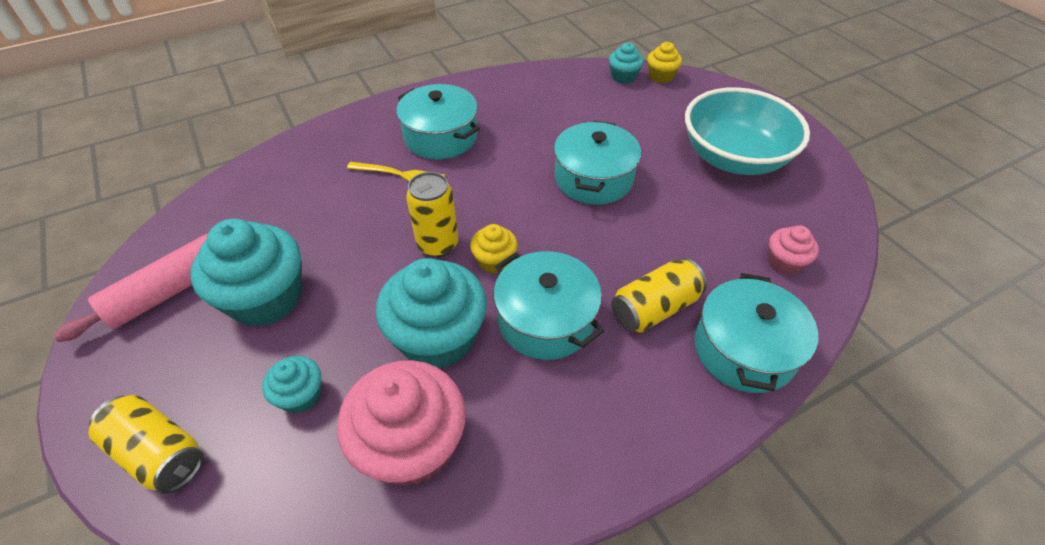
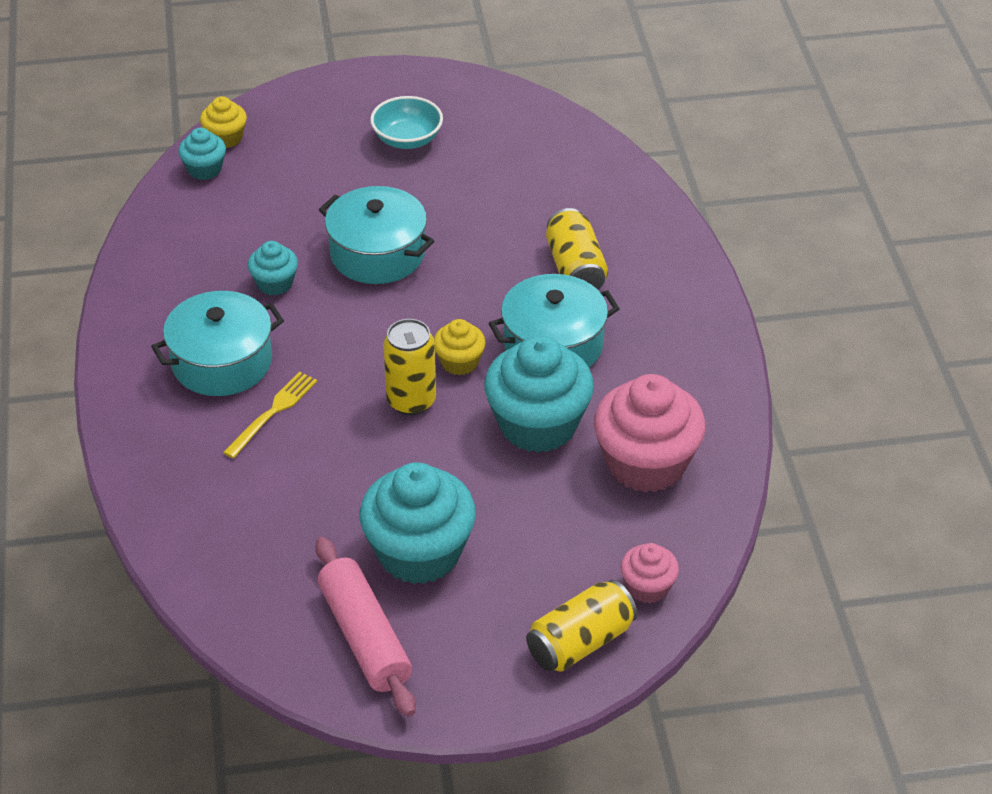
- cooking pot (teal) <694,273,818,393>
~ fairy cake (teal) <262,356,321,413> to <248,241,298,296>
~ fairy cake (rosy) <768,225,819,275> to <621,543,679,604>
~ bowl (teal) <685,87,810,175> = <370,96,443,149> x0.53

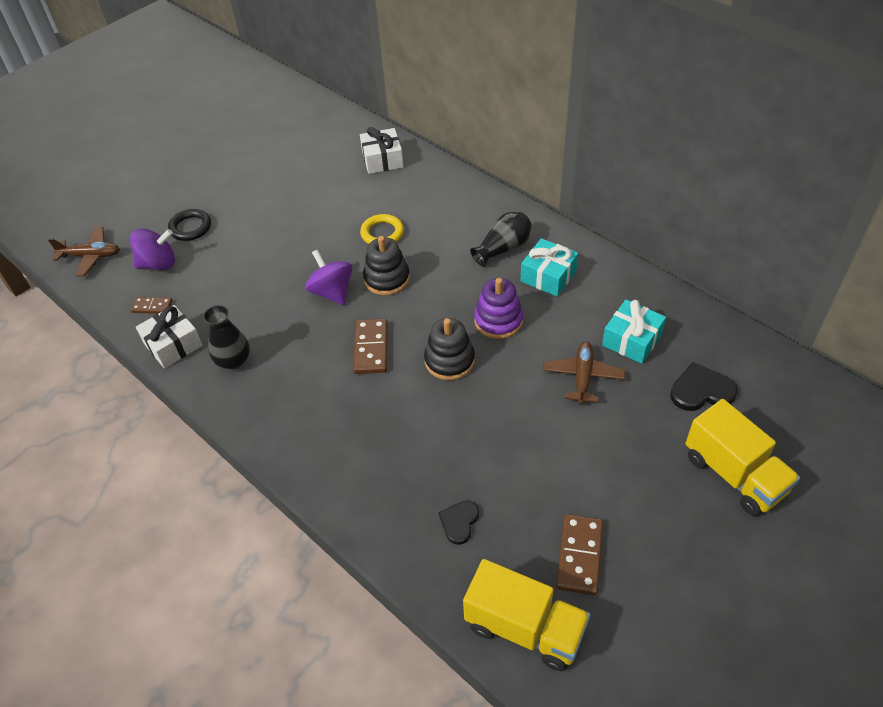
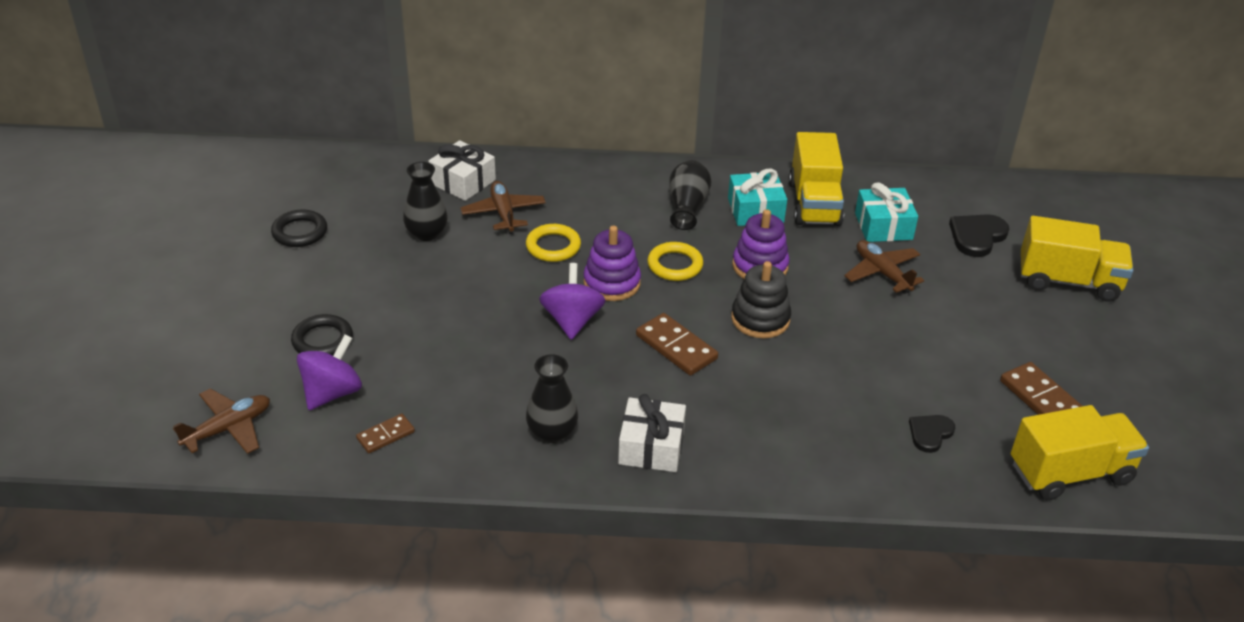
+ ring (black) <271,209,327,247>
+ tall vase (black) <403,162,448,241>
+ aeroplane (russet) <460,181,546,234>
+ ring (golden) <647,242,704,281>
+ truck (golden) <789,132,844,226>
~ wrapped gift (pure white) <136,305,203,368> to <618,394,686,472>
~ ring stacker (black) <363,236,410,296> to ring stacker (violet) <583,226,641,301>
~ toy top (violet) <305,249,352,305> = <539,263,606,340> 75 degrees clockwise
~ love heart (black) <438,501,479,545> = <909,415,955,453> 60 degrees clockwise

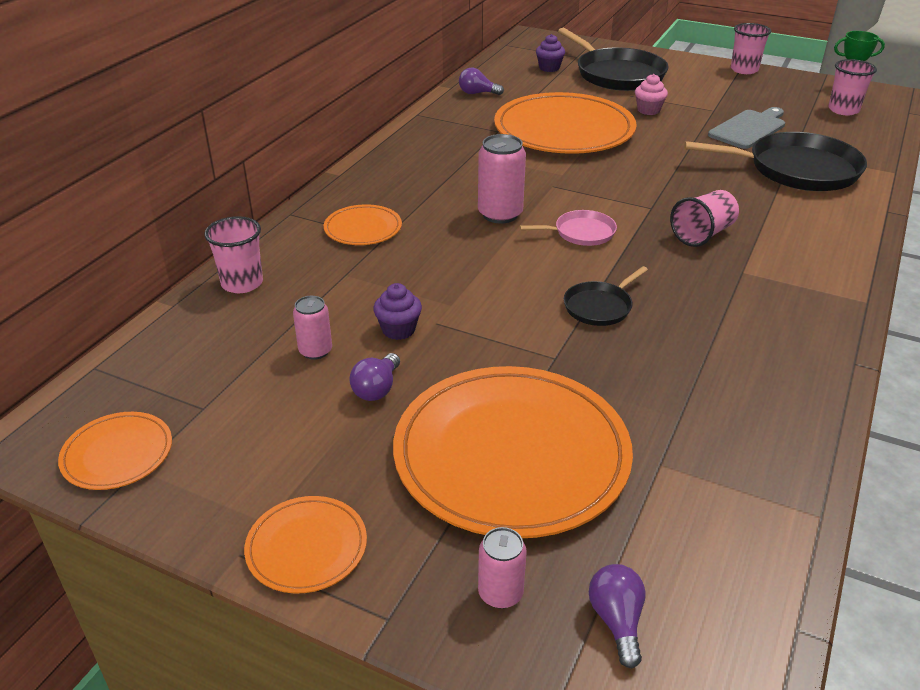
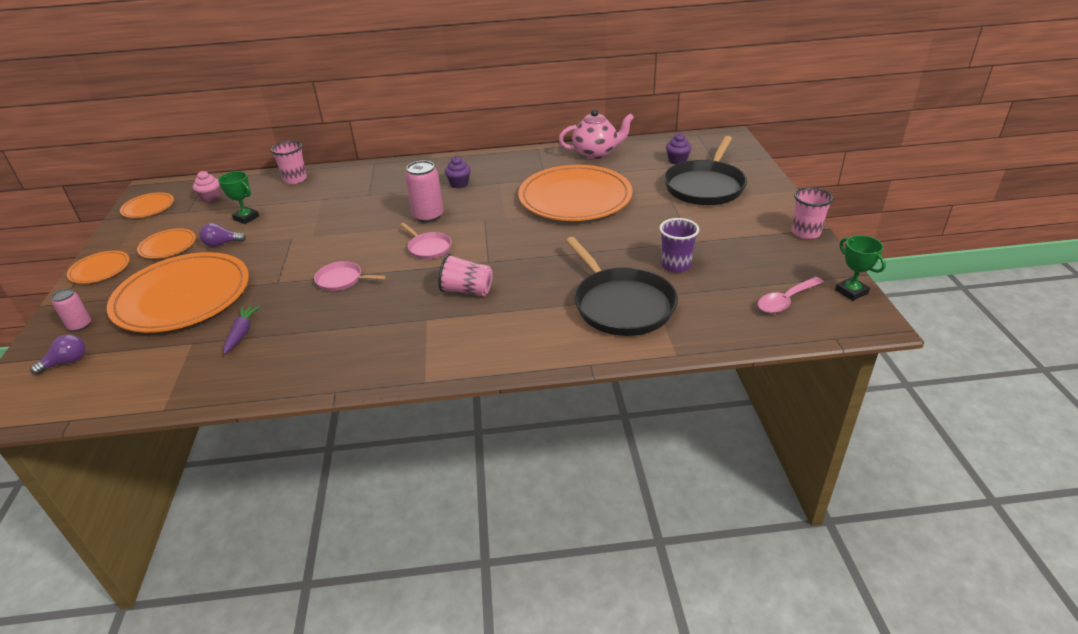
+ carrot (violet) <224,306,260,354>
~ dinner plate (orange-coloured) <324,204,402,245> to <137,228,196,259>
~ fairy cake (violet) <373,283,422,340> to <445,156,471,188>
~ fairy cake (rosy) <635,74,668,115> to <193,171,221,203>
~ tin (rosy) <293,296,332,360> to award cup (emerald) <218,171,259,224>
~ lightbulb (violet) <459,68,504,95> to teapot (rosy) <559,109,634,160>
~ cutting board (ash-grey) <708,107,785,149> to beaker (violet) <659,218,699,273>
~ beaker (rosy) <828,59,877,116> to teaspoon (rosy) <757,277,824,313>
~ frying pan (black) <564,266,648,326> to frying pan (rosy) <314,261,386,291>

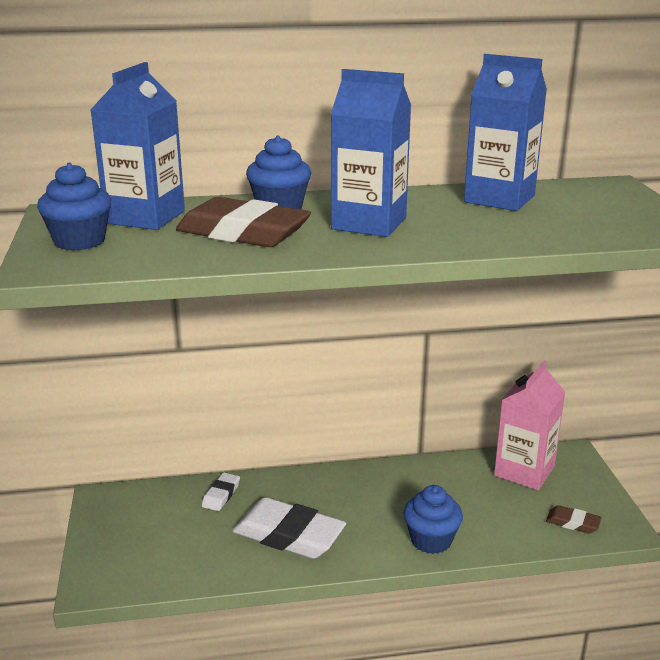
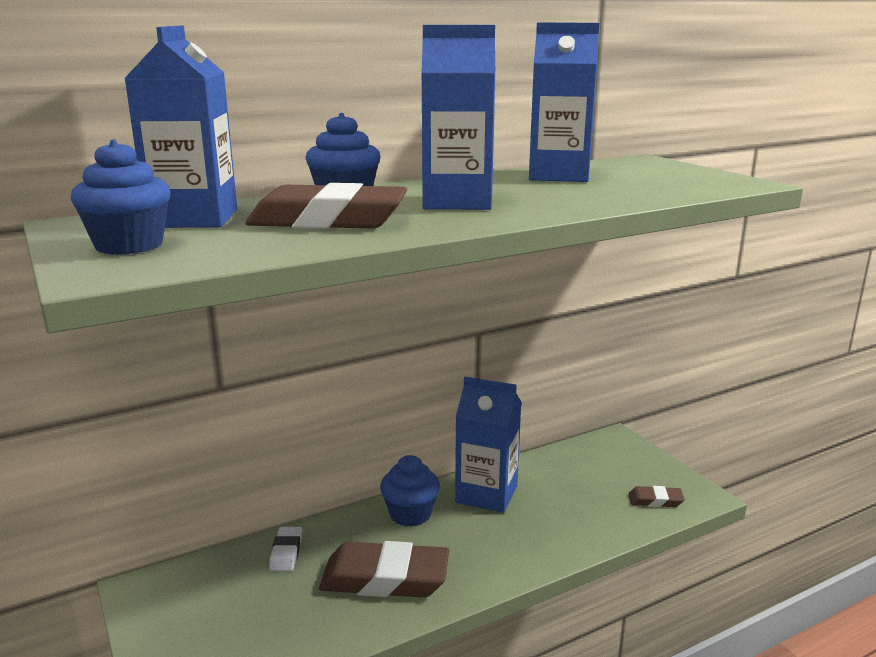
- carton (rosy) <494,360,565,490>
+ carton (royal blue) <455,377,521,513>
~ fairy cake (royal blue) <403,485,463,554> to <380,455,440,527>
~ eraser (pure white) <232,497,346,559> to eraser (russet) <319,541,449,598>

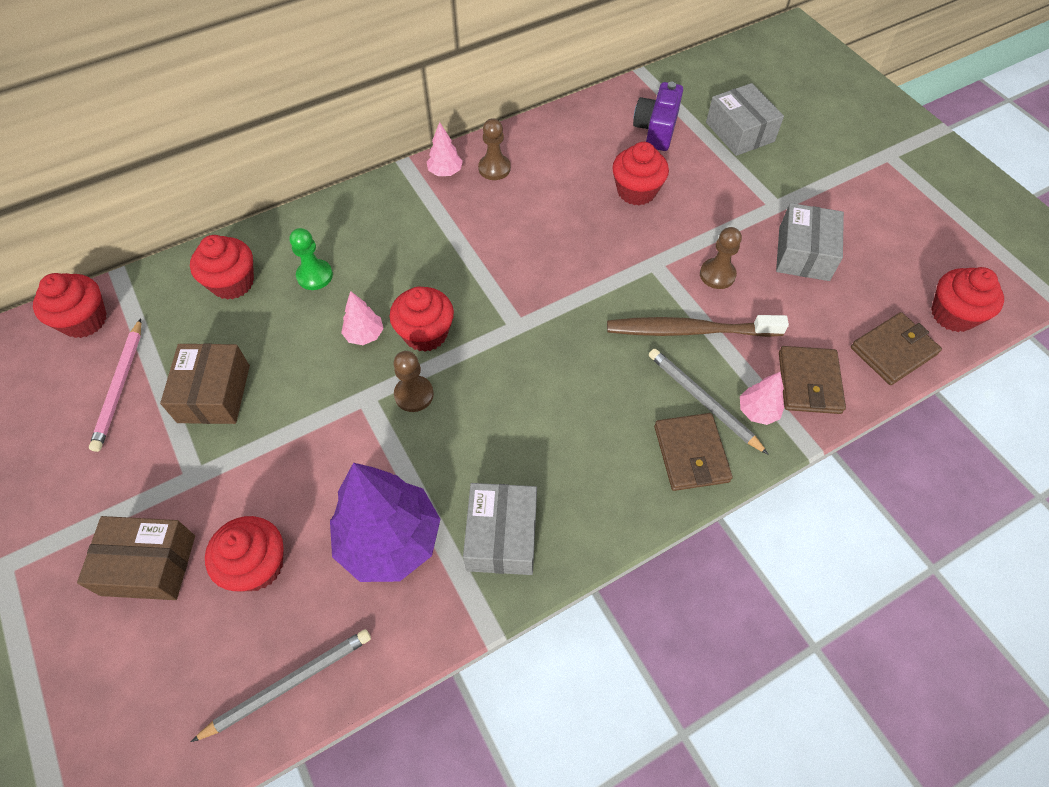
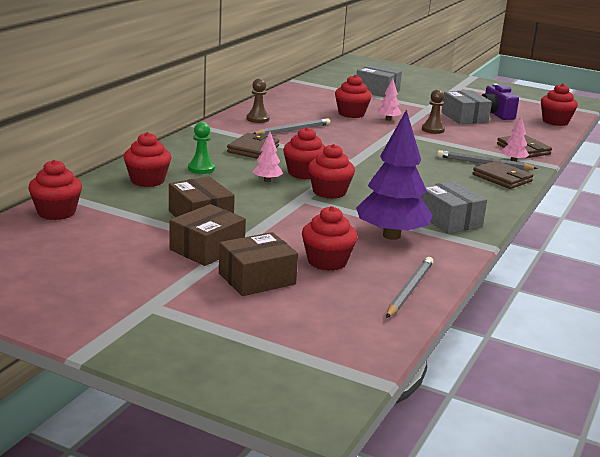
- lead pencil (rosy) <89,318,141,452>
- tooth brush (russet) <607,315,789,337>
+ box (russet) <169,204,246,266>
+ lead pencil (ash-grey) <253,118,330,135>
~ tree (rosy) <427,122,463,176> to <377,79,402,121>
~ photo camera (violet) <633,82,683,151> to <482,83,519,120>
~ card wallet (russet) <851,312,942,385> to <227,133,279,159>
~ game pawn (russet) <393,351,434,412> to fairy cake (crimson) <308,144,355,199>

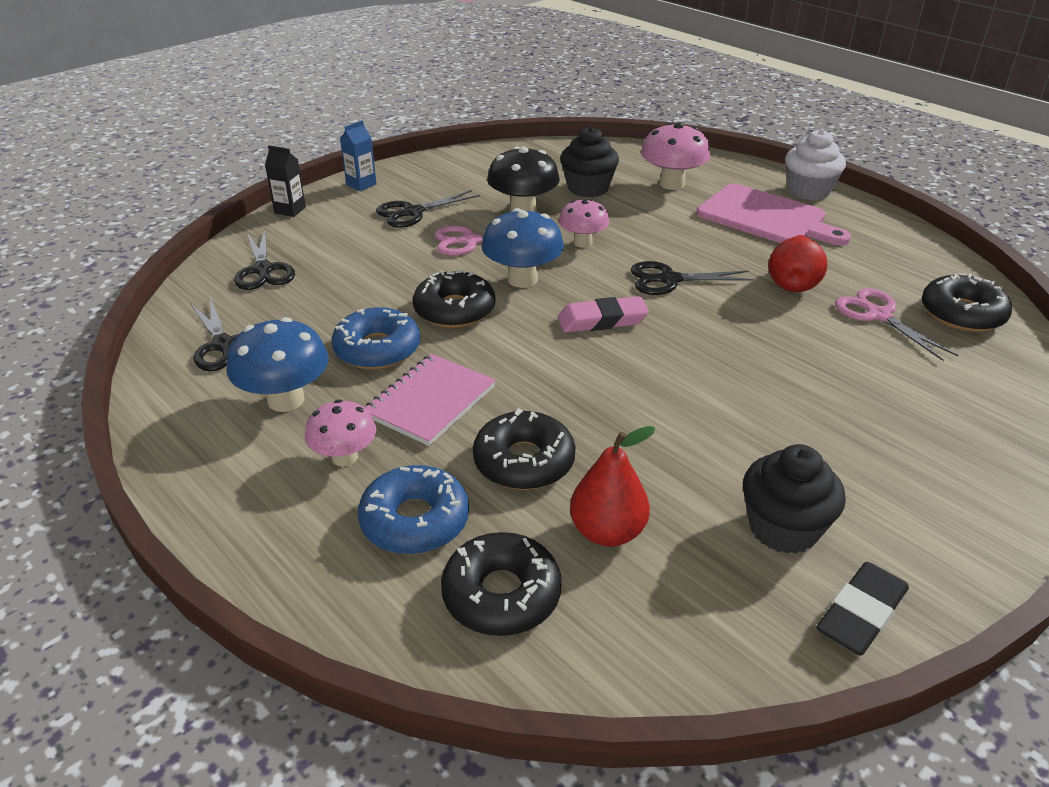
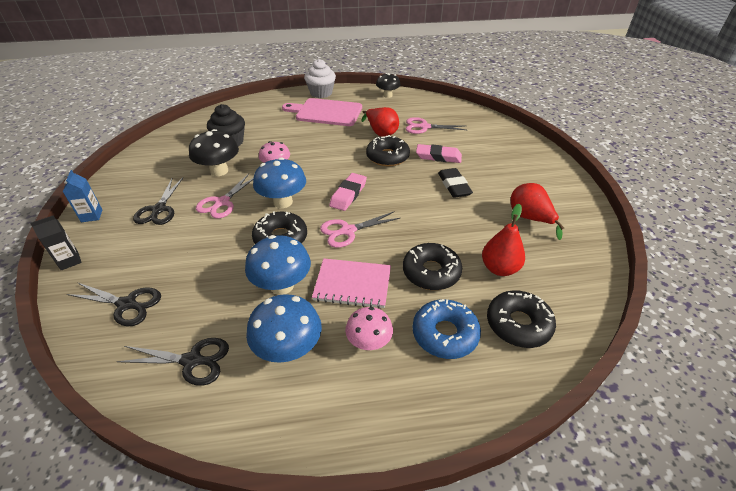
- shears (black) <631,261,754,295>
- toadstool (rosy) <641,122,710,190>
+ shears (rosy) <320,211,400,248>
+ toadstool (black) <376,73,401,98>
+ eraser (rosy) <416,144,462,163>
~ eraser (black) <816,562,909,655> to <438,168,473,198>
~ donut (black) <922,273,1012,332> to <366,135,410,166>
~ donut (royal blue) <332,307,420,369> to toadstool (royal blue) <245,235,311,295>
~ fairy cake (black) <743,444,846,554> to pear fruit (crimson) <511,183,564,240>
~ notepad (rosy) <365,354,496,446> = <312,258,391,309> 60 degrees counterclockwise
~ cutting board (rosy) <696,183,851,245> = <282,98,362,126> 150 degrees counterclockwise

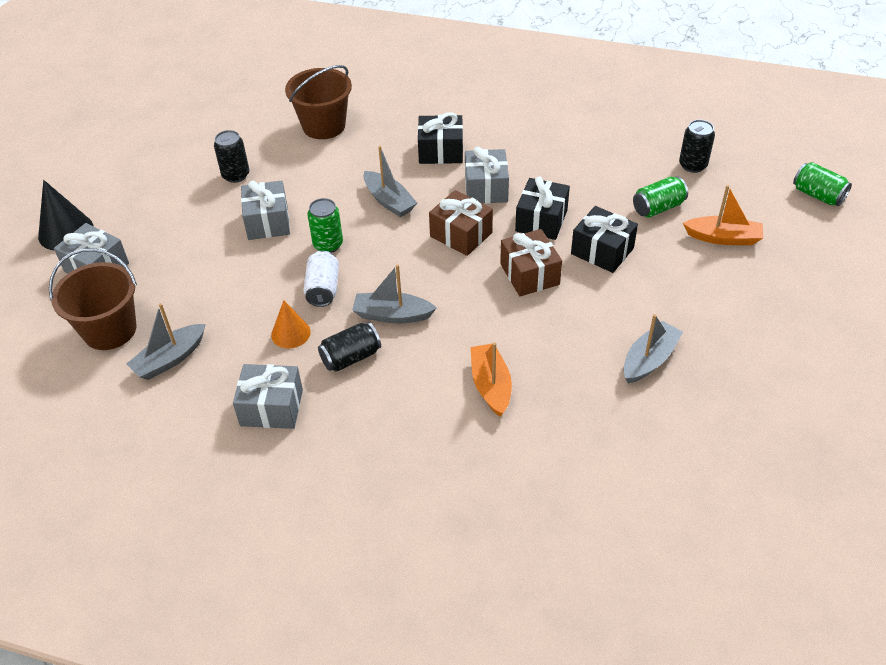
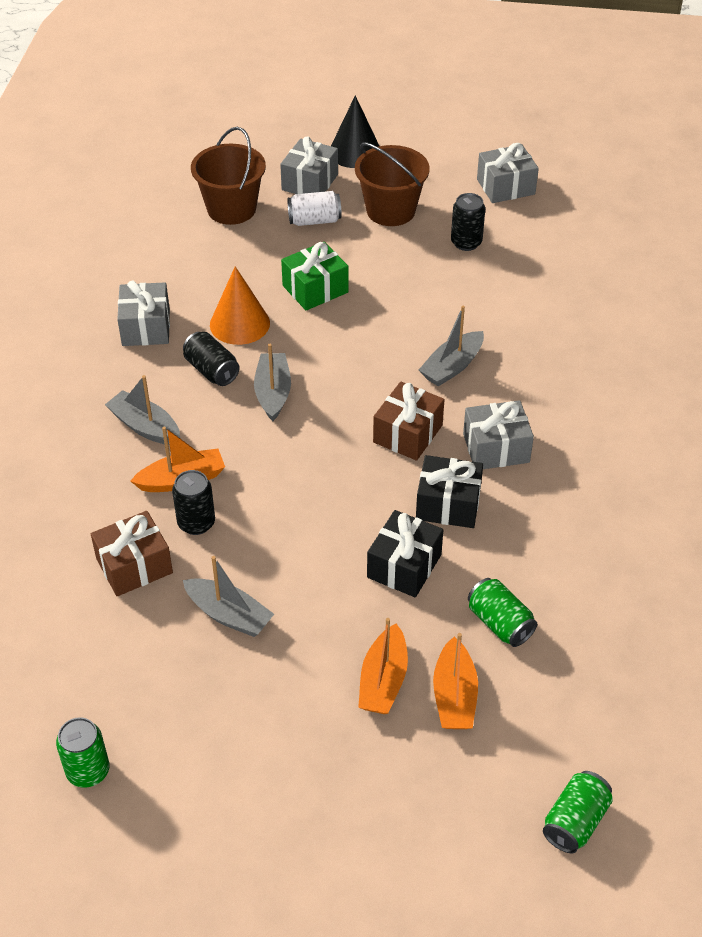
- wrapped gift (black) <418,112,463,164>
+ wrapped gift (emerald) <281,242,348,311>
+ sailboat (orange-coloured) <358,618,408,714>
~ sailboat (ash-grey) <126,303,205,380> to <105,375,180,445>
~ wrapped gift (ash-grey) <241,180,290,240> to <477,143,539,203>
~ bucket (russet) <285,65,352,139> to <355,142,430,226>
~ tin (pure white) <303,251,339,307> to <287,191,342,226>
~ tin (emerald) <307,198,343,253> to <56,717,109,788>
~ wrapped gift (russet) <500,229,562,296> to <91,511,173,596>
~ tin (black) <679,120,715,173> to <172,470,215,535>
~ solid cone (orange-coloured) <271,300,311,348> = <210,266,270,345> x1.53

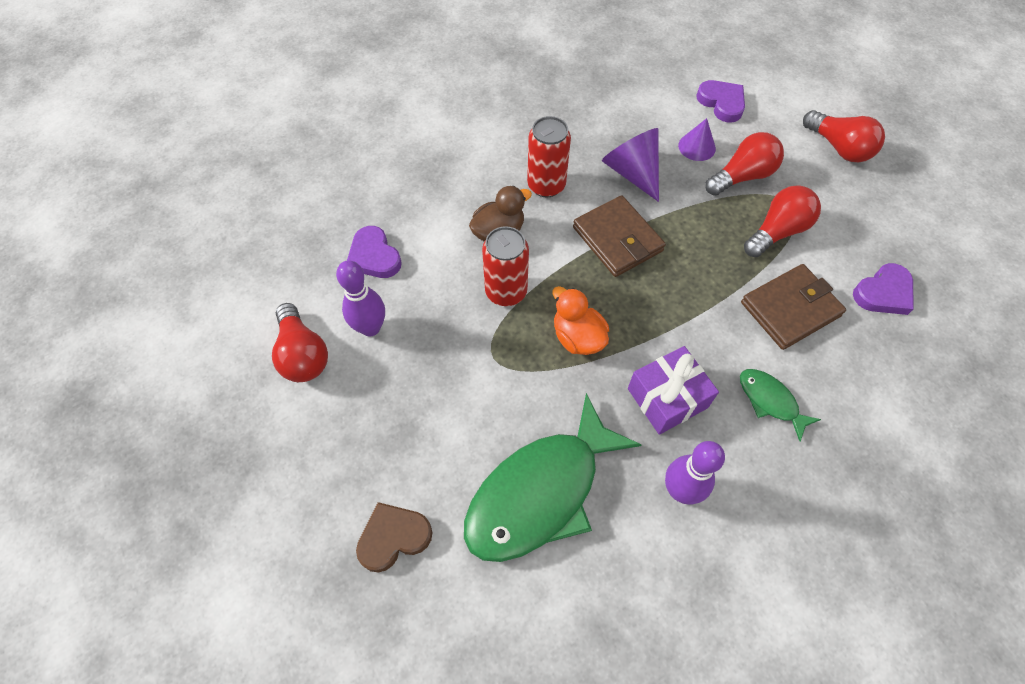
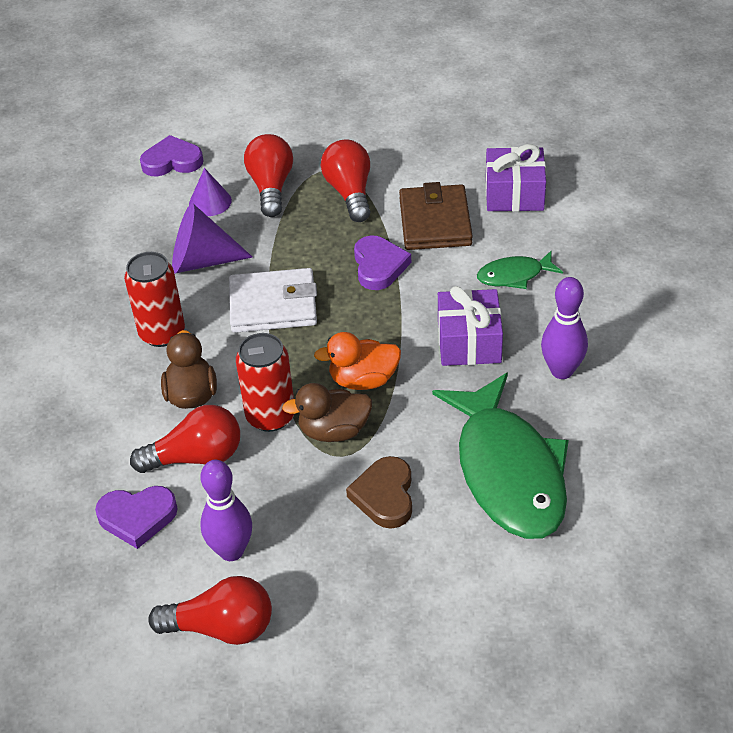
+ rubber duck (russet) <282,383,372,442>
+ wrapped gift (violet) <486,144,546,211>
~ love heart (russet) <356,502,433,572> to <346,456,412,529>
~ lightbulb (crimson) <803,110,885,162> to <130,405,240,473>
~ love heart (violet) <853,263,914,315> to <354,236,411,290>
~ card wallet (russet) <573,195,666,277> to card wallet (pure white) <229,268,317,333>

